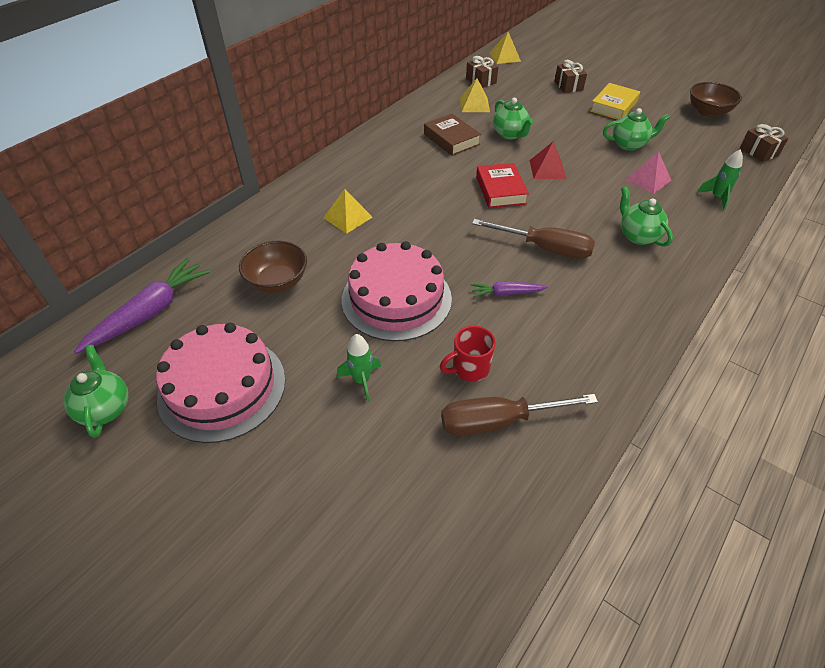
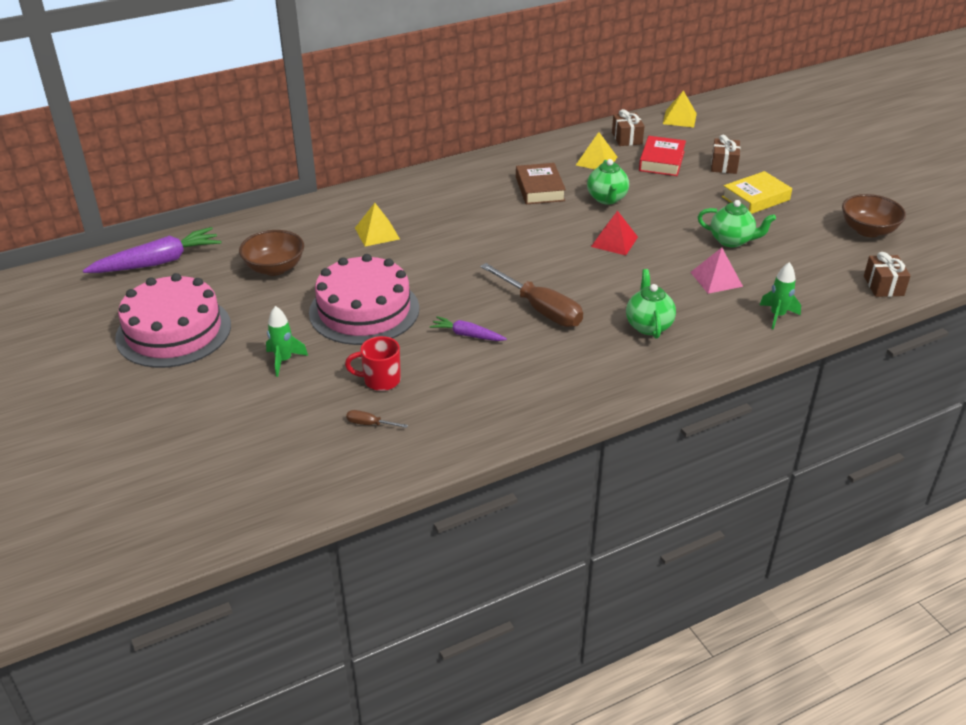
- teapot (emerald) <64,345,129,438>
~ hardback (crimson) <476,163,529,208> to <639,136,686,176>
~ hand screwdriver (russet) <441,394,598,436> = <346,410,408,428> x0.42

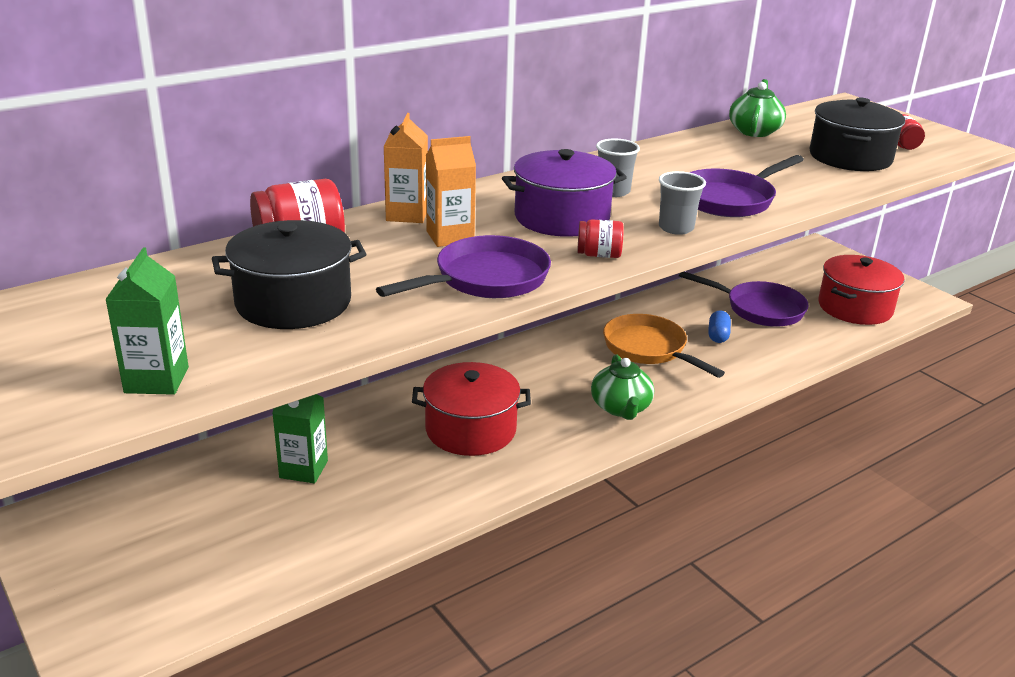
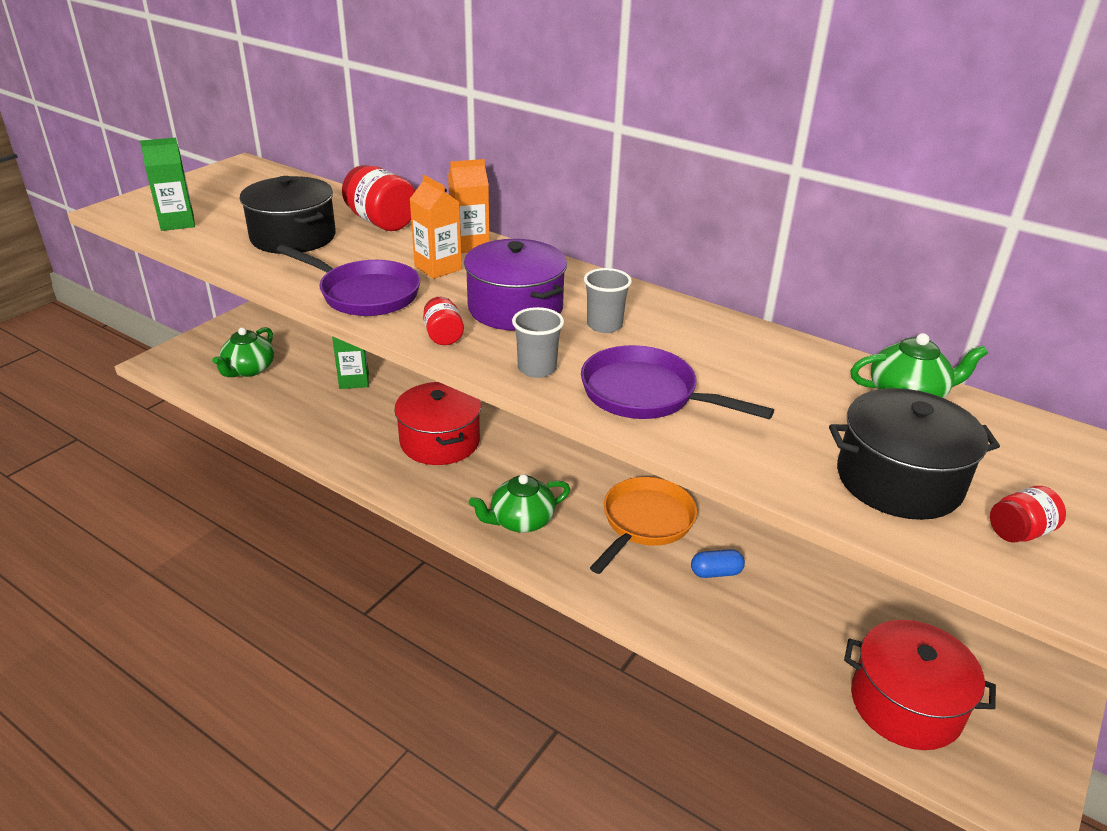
- frying pan (violet) <679,272,809,327>
+ teapot (emerald) <212,327,274,377>

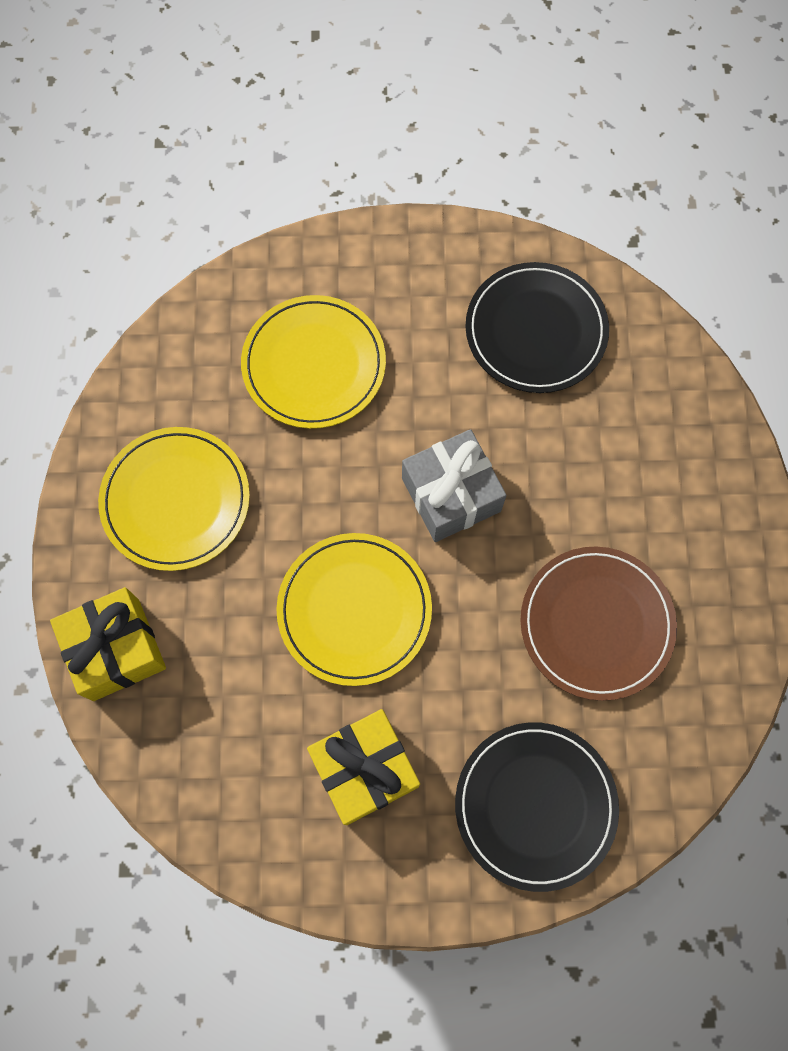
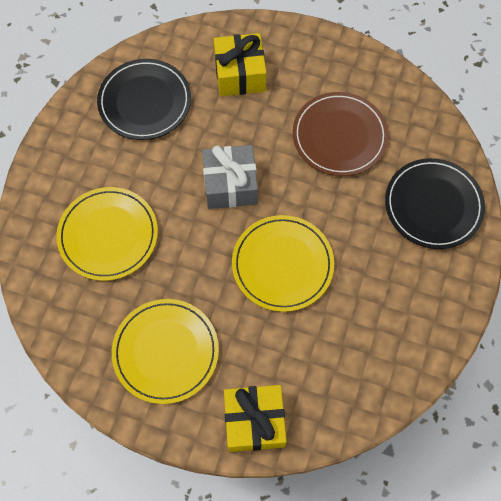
~ wrapped gift (golden) <307,709,420,825> to <214,33,266,96>

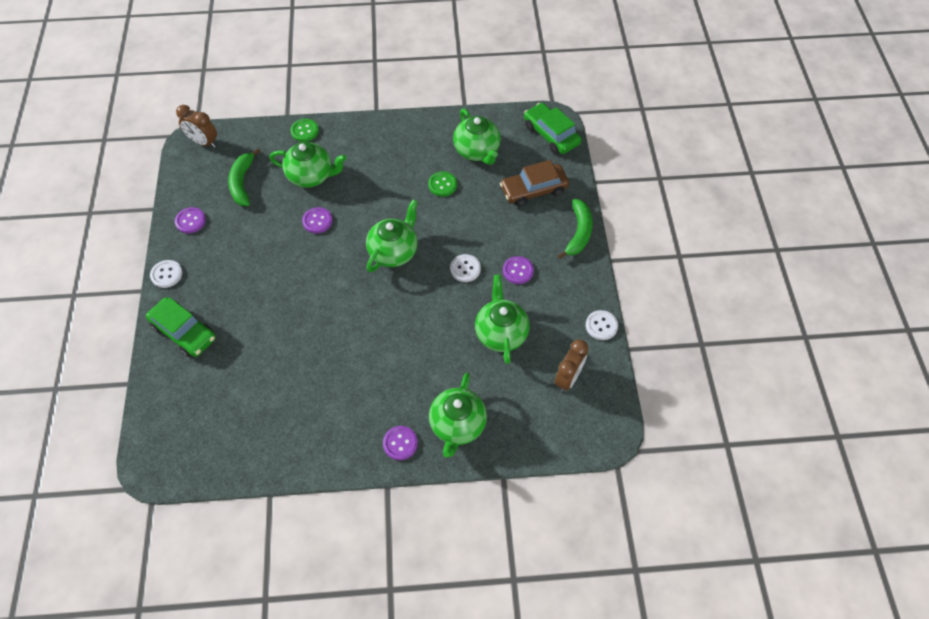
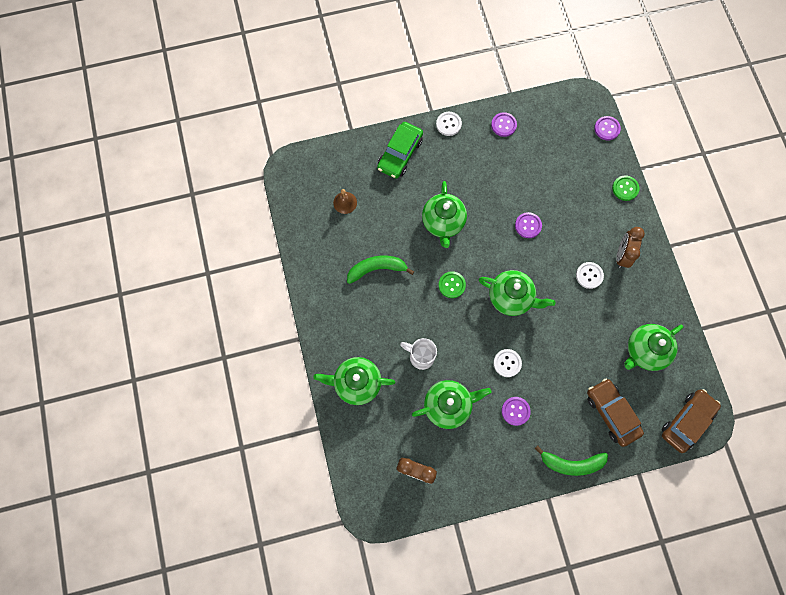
+ hand bell (russet) <333,189,357,214>
+ tea mug (pure white) <400,338,437,370>
~ alarm clock (russet) <176,105,217,148> to <616,227,645,268>
~ banana fruit (emerald) <228,148,260,206> to <347,256,414,284>
~ teapot (emerald) <269,142,347,188> to <422,181,467,248>
~ shirt button (violet) <383,426,418,460> to <594,116,621,141>
~ shirt button (emerald) <428,172,457,197> to <439,271,466,298>
~ shirt button (pure white) <586,310,618,340> to <576,262,604,289>
~ toy car (emerald) <524,103,582,154> to toy car (russet) <662,389,721,453>

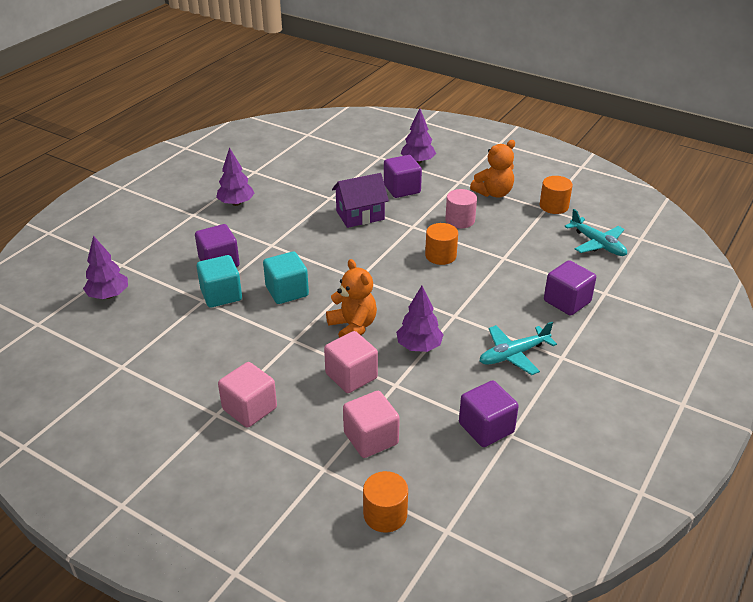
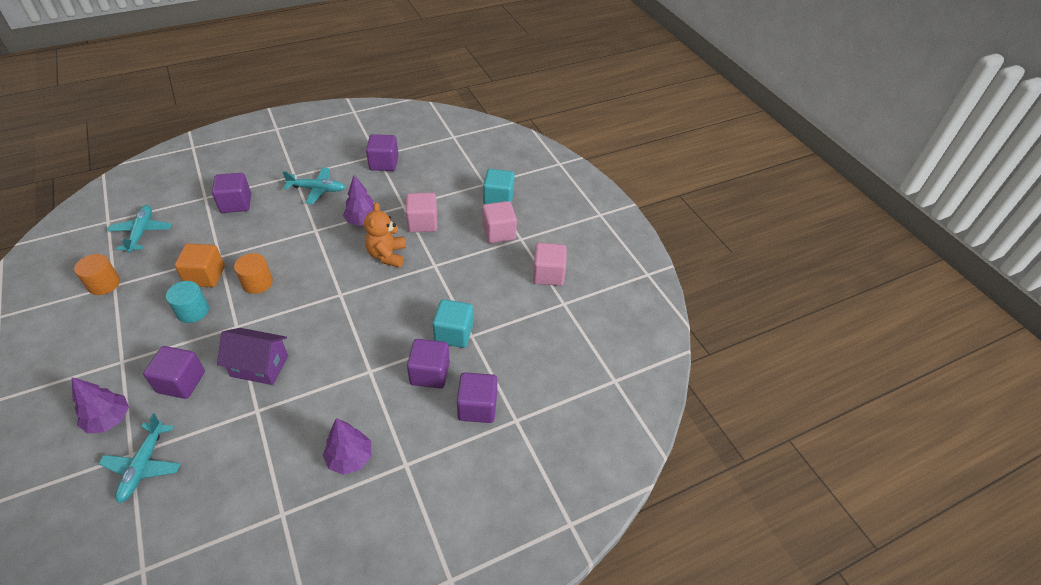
- tree (violet) <83,236,128,299>
- cylinder (orange-coloured) <363,471,408,533>
- stuffed bear (orange-coloured) <470,140,515,198>
+ aeroplane (teal) <99,413,180,503>
+ solid cube (orange-coloured) <175,243,225,287>
+ solid cube (violet) <457,372,497,423>
~ solid cube (teal) <263,251,309,304> to <483,169,515,204>
~ solid cube (rosy) <343,391,400,458> to <533,243,567,286>
~ cylinder (rosy) <445,189,477,228> to cylinder (teal) <166,281,209,323>

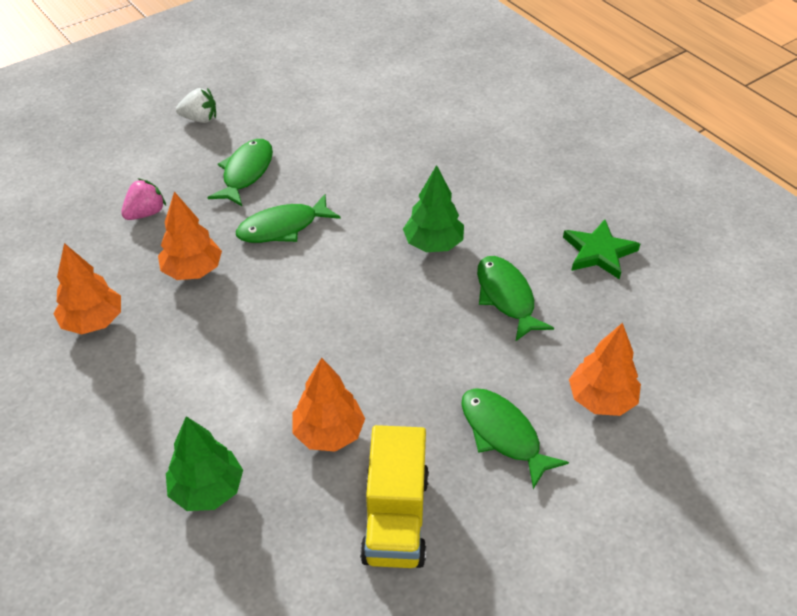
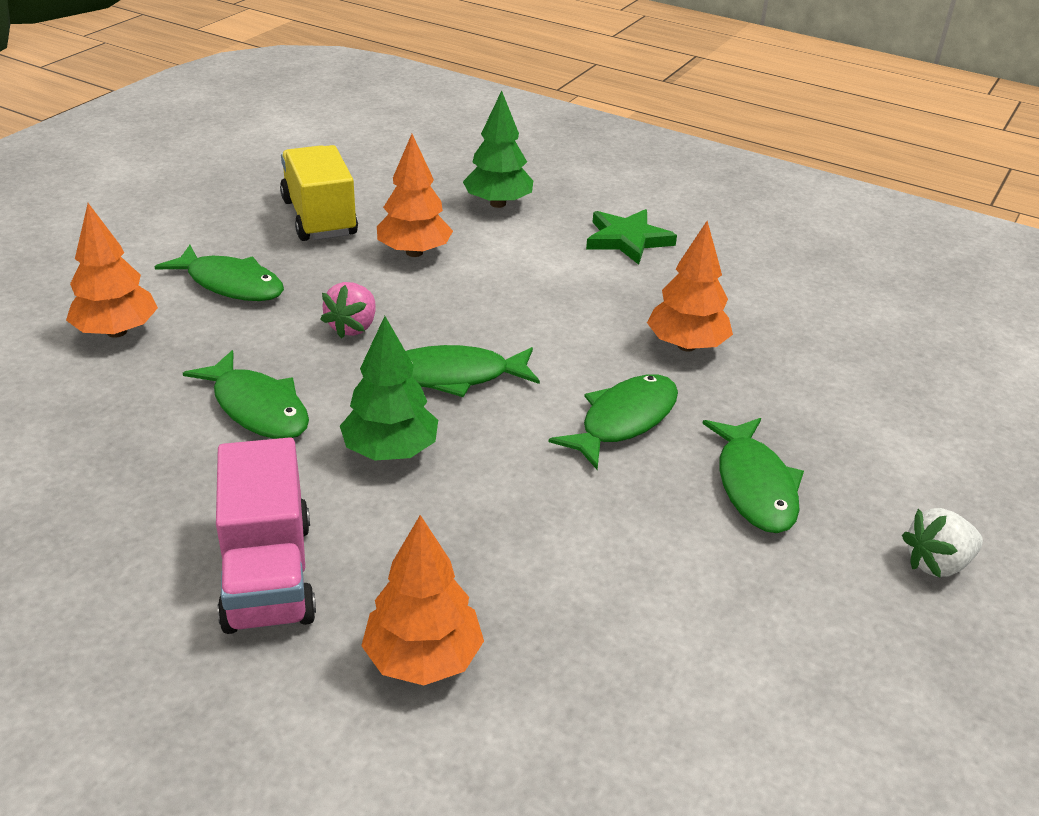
+ truck (rosy) <216,437,316,634>
+ fish figure (emerald) <406,345,540,397>
~ tree (orange-coloured) <54,243,121,334> to <361,515,484,685>
~ toy strawberry (rosy) <121,178,166,220> to <320,282,376,339>
~ star (emerald) <563,219,640,280> to <586,209,677,265>

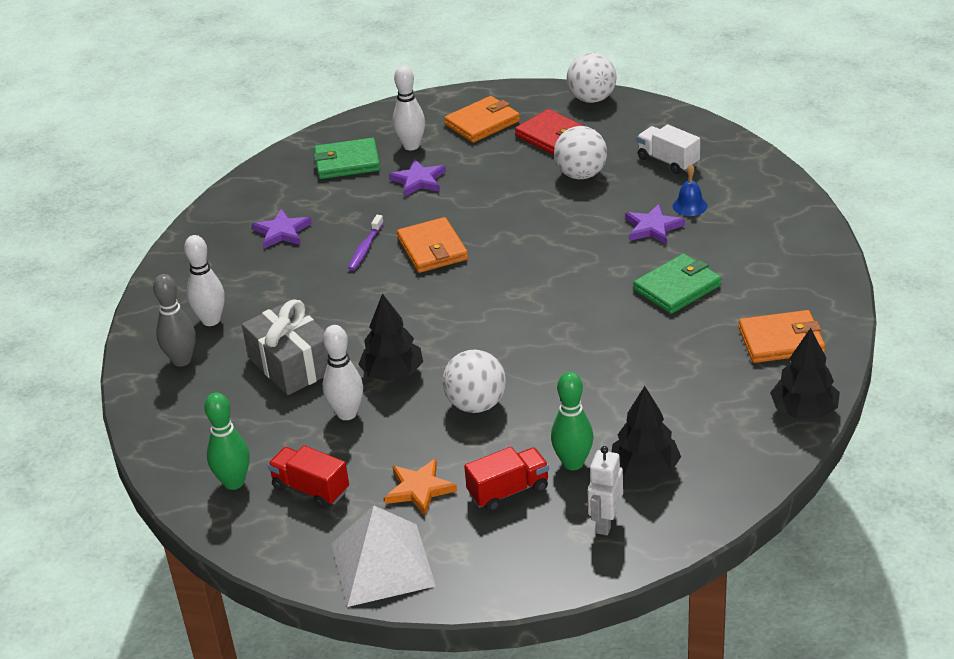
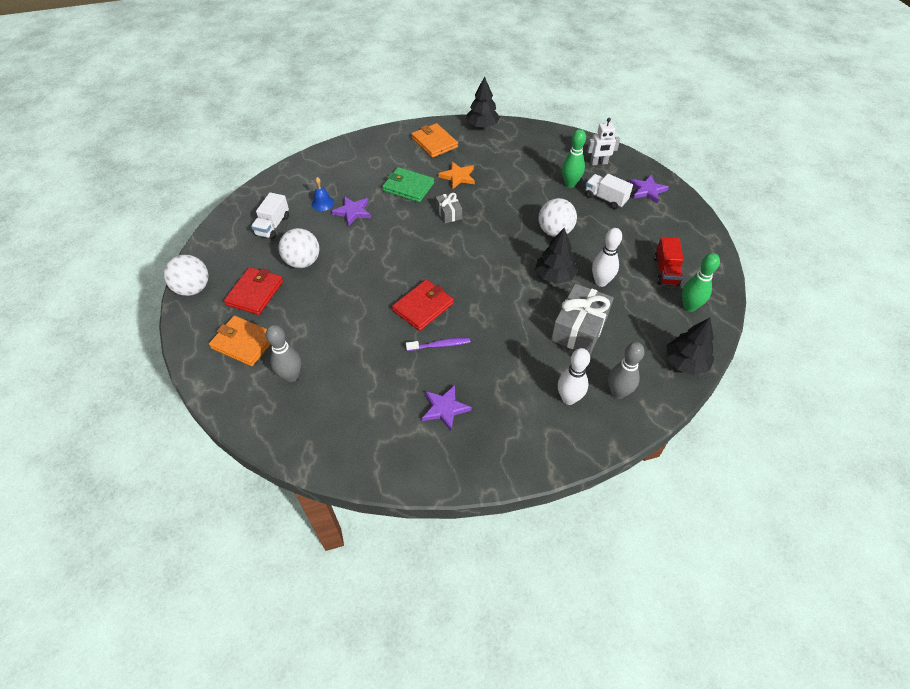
- card wallet (emerald) <313,138,380,179>
- solid pyramid (pure white) <332,506,436,607>
+ wrapped gift (ash-grey) <436,192,462,223>
~ star (orange-coloured) <384,459,457,516> to <438,162,475,189>
~ star (violet) <389,159,446,197> to <629,175,669,203>
~ tree (black) <611,386,681,480> to <667,318,714,375>
~ tenpin (pure white) <392,66,425,150> to tenpin (ash-grey) <266,325,301,382>
~ card wallet (orange-coloured) <397,217,468,273> to card wallet (crimson) <392,279,454,331>
~ truck (crimson) <464,447,549,511> to truck (pure white) <585,174,633,209>

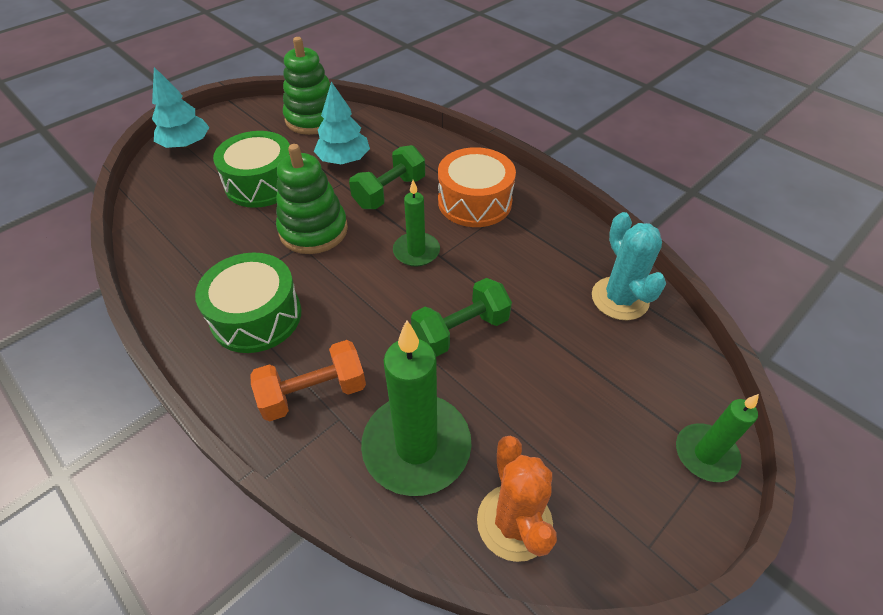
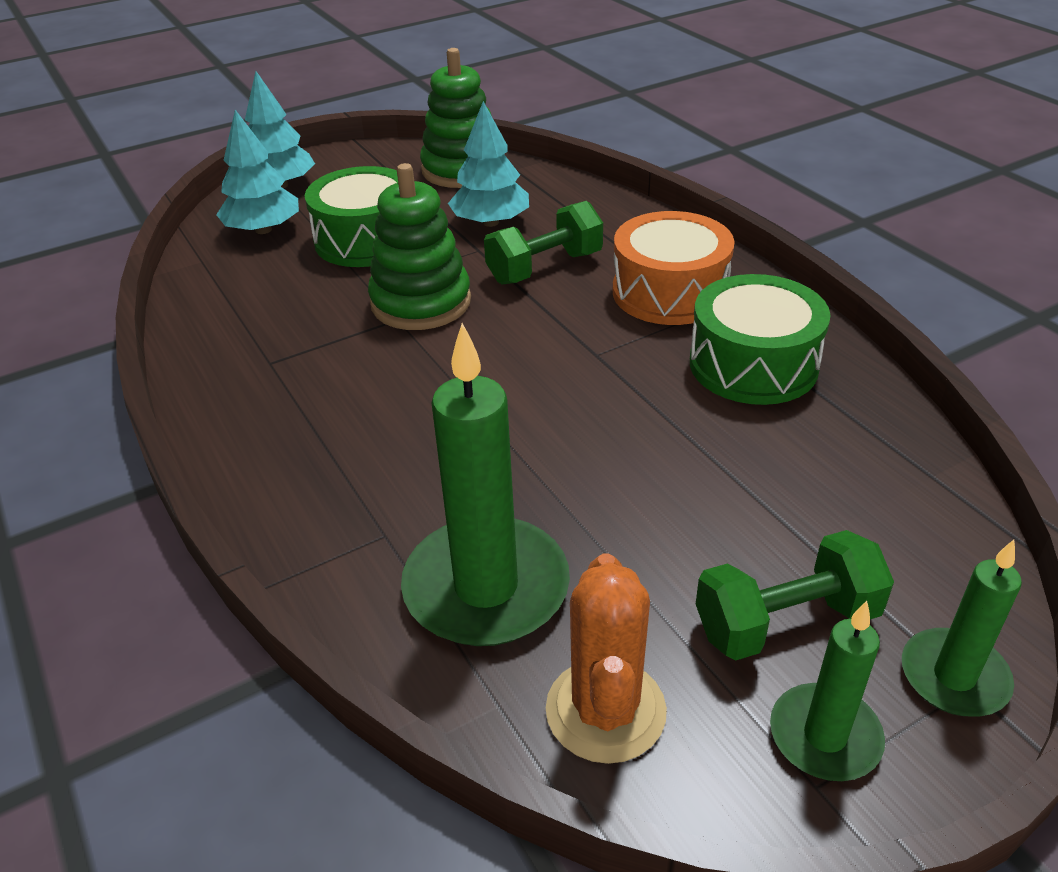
- hand weight (orange-coloured) <250,340,366,422>
- prickly plant (teal) <592,212,666,320>
+ tree (teal) <216,110,299,234>
~ toy drum (emerald) <195,253,301,353> to <690,274,830,405>
~ pillar candle (emerald) <393,180,440,267> to <770,601,885,781>
~ hand weight (emerald) <411,278,512,357> to <696,530,894,660>

